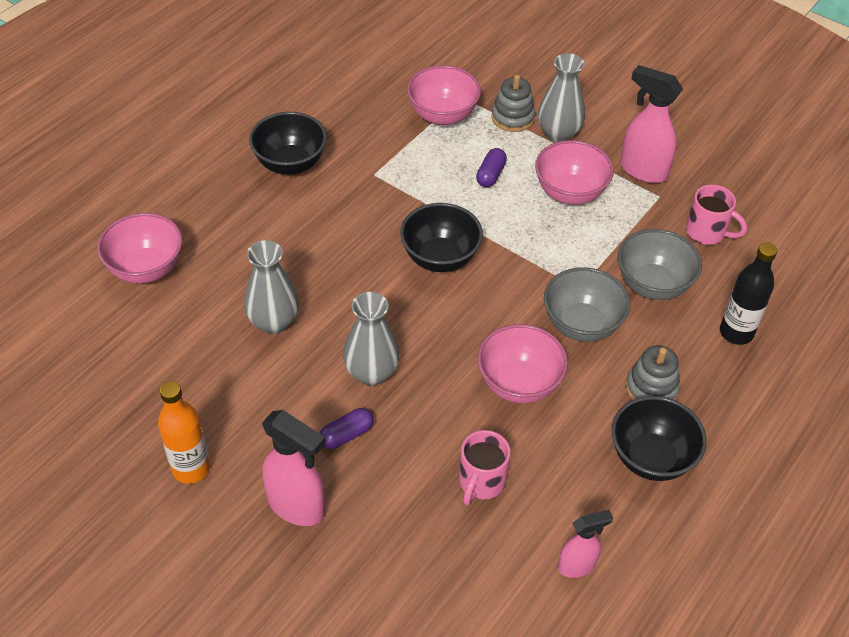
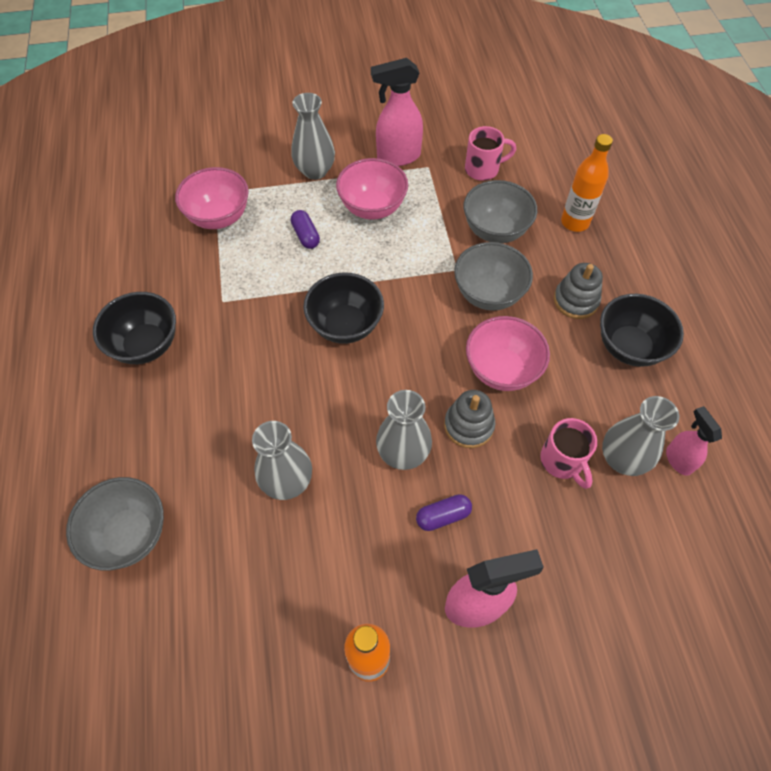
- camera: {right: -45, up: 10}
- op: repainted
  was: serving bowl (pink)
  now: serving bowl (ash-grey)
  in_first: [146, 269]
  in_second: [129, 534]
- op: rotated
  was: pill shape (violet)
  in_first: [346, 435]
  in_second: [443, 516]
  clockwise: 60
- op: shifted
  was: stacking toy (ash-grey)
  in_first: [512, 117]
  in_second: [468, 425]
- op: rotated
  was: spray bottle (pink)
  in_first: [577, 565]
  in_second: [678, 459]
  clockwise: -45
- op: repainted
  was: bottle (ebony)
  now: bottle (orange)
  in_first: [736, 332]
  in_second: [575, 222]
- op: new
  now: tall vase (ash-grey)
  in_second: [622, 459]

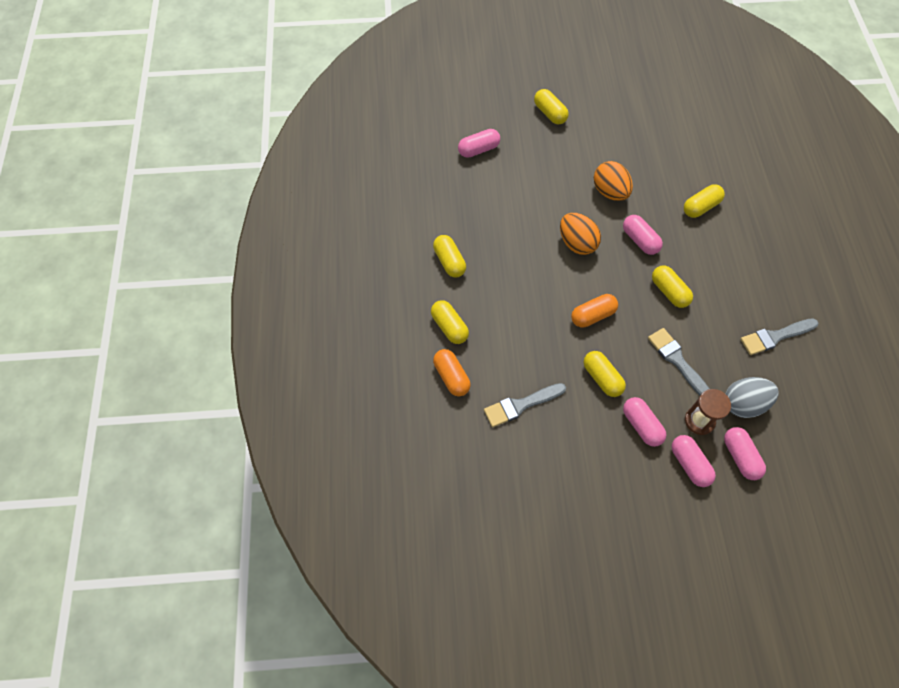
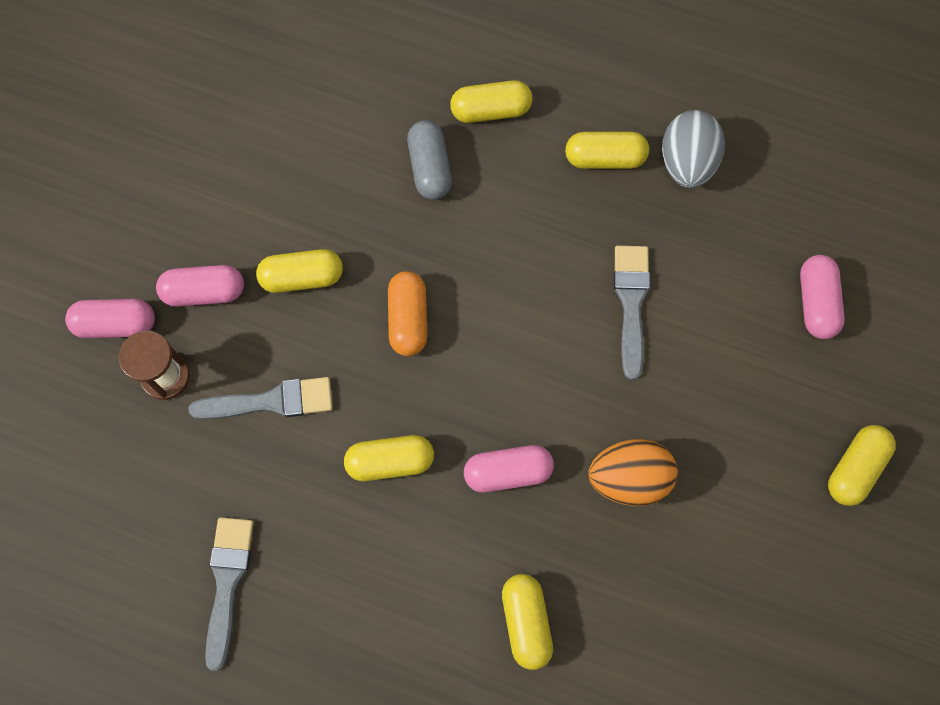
- camera: {right: 115, up: 10}
- op: gone
  was: pill shape (orange)
  in_first: [451, 377]
- op: shifted
  was: paintbrush (ash-grey)
  in_first: [521, 405]
  in_second: [631, 303]
- op: rotated
  was: pill shape (yellow)
  in_first: [550, 113]
  in_second: [855, 468]
  clockwise: -45
- op: gone
  was: toy egg (orange)
  in_first: [577, 243]
- op: gone
  was: pill shape (pink)
  in_first: [740, 457]
- op: shifted
  was: toy egg (ash-grey)
  in_first: [743, 404]
  in_second: [687, 162]
- op: new
  now: pill shape (ash-grey)
  in_second: [430, 168]

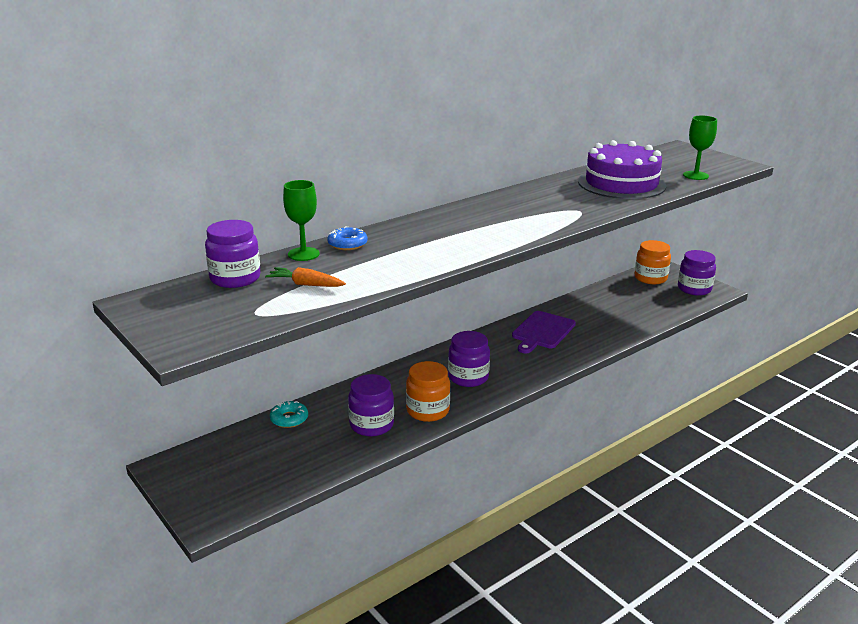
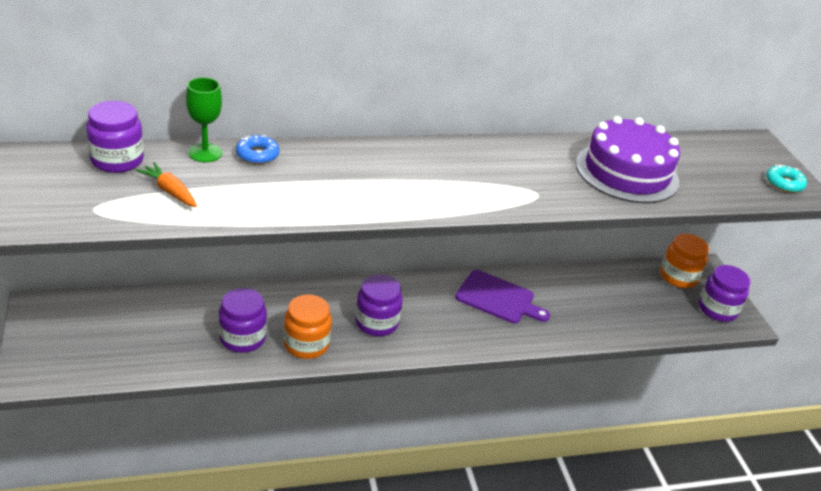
- camera: {right: 20, up: 10}
- op: shifted
  was: glazed donut (turquoise)
  in_first: [289, 419]
  in_second: [784, 183]
- op: rotated
  was: cutting board (violet)
  in_first: [542, 331]
  in_second: [498, 298]
  clockwise: -120
- op: gone
  was: wine glass (leaf-green)
  in_first: [695, 175]

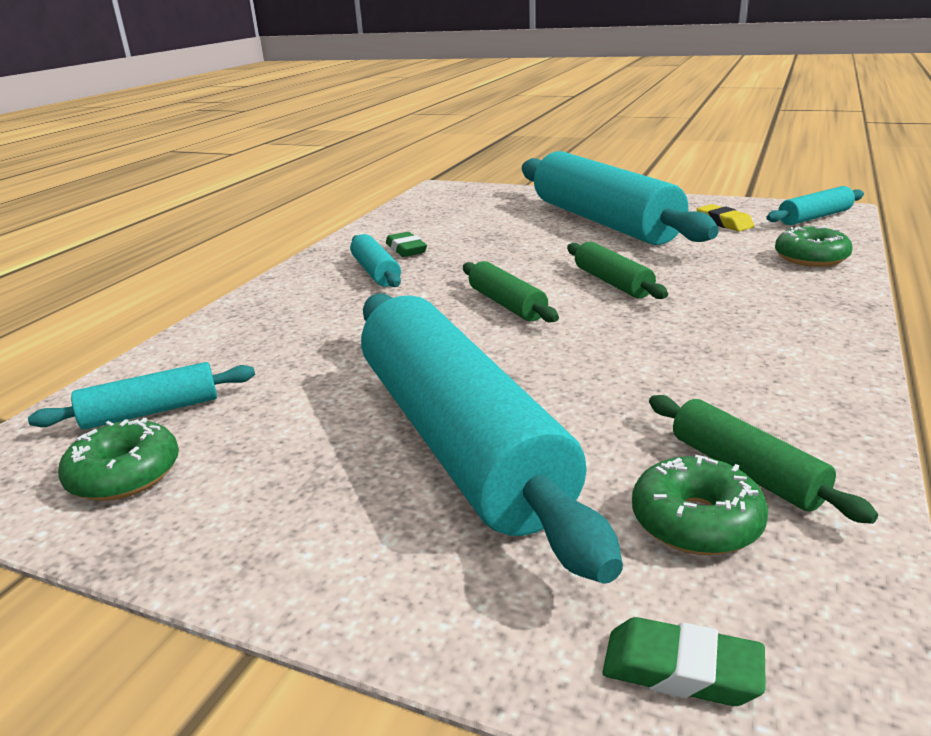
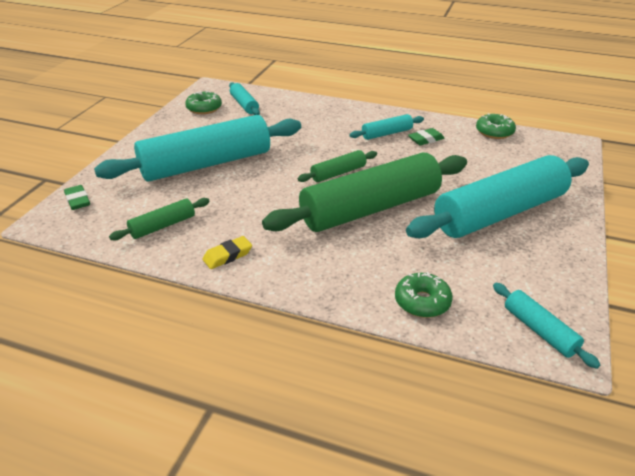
- camera: {right: 85, up: 10}
- op: scaled
  was: dough roller (leaf-green)
  in_first: [612, 282]
  in_second: [370, 208]
  ratio: 2.28
- op: rotated
  was: pencil eraser (leaf-green)
  in_first: [681, 670]
  in_second: [78, 200]
  clockwise: -45
- op: shifted
  was: glazed donut (leaf-green)
  in_first: [696, 521]
  in_second: [494, 132]
- op: shifted
  was: pencil eraser (yellow)
  in_first: [724, 223]
  in_second: [227, 256]

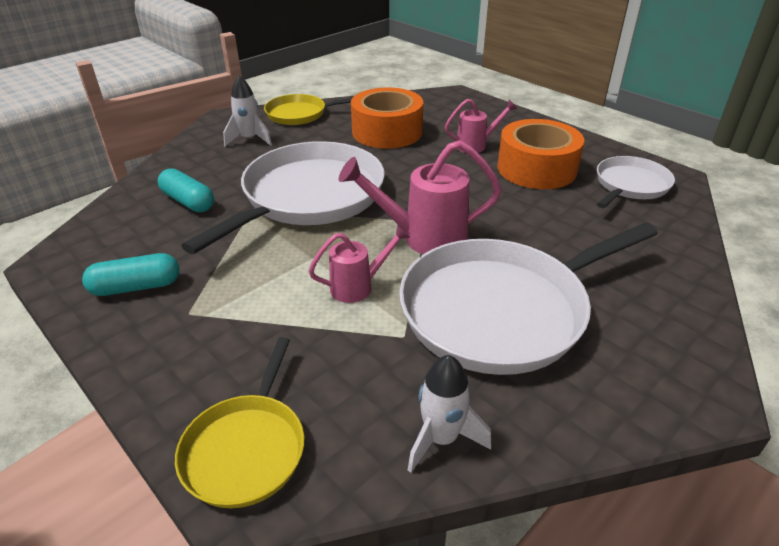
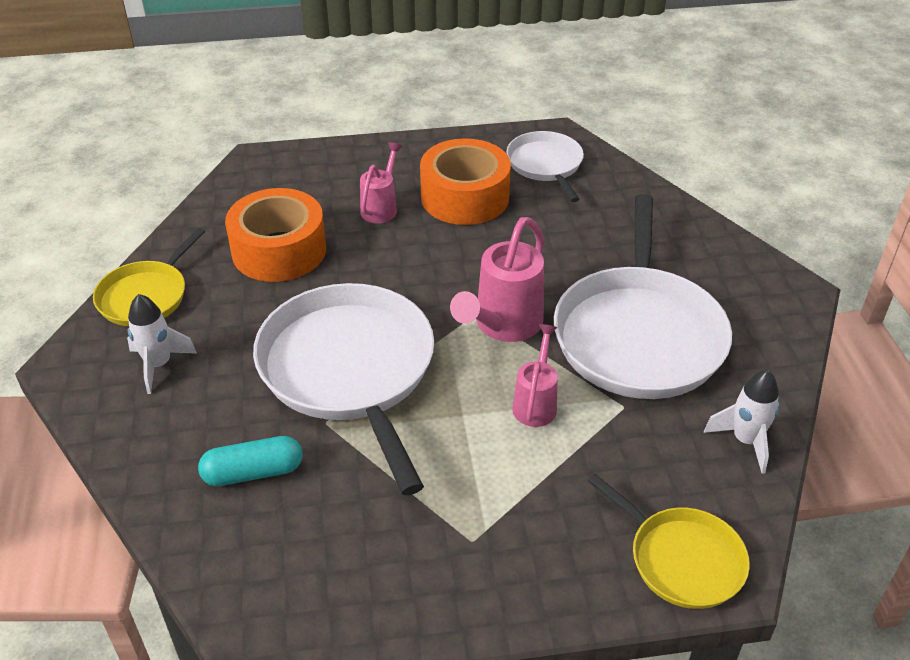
- camera: {right: -55, up: 5}
- op: gone
  was: pill shape (turquoise)
  in_first: [136, 287]

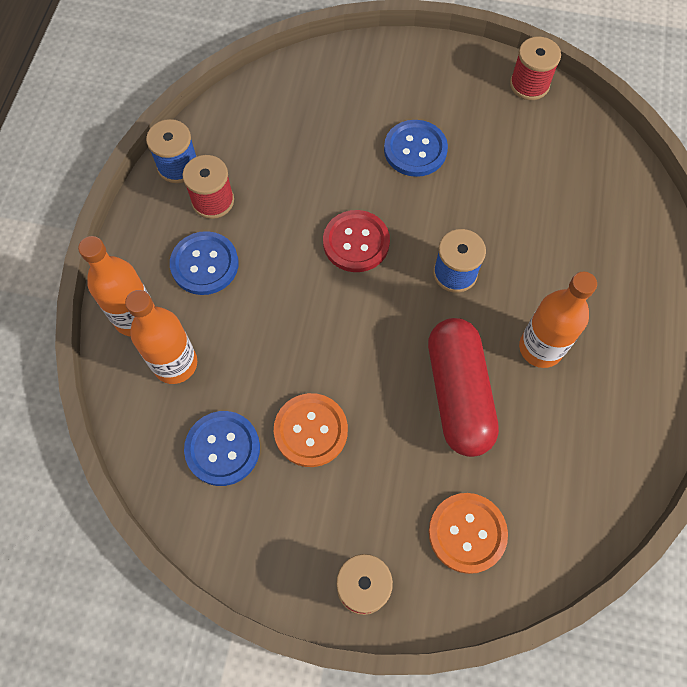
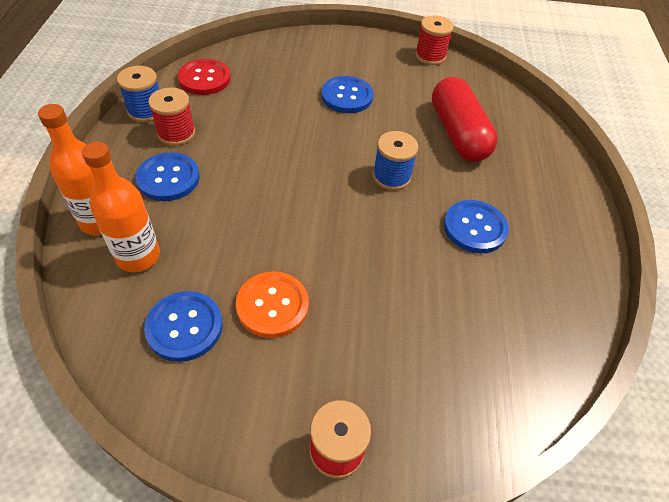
- camera: {right: -10, up: -15}
- op: shifted
  was: shirt button (crimson)
  in_first: [356, 242]
  in_second: [204, 78]
- op: shifted
  was: pill shape (crimson)
  in_first: [458, 394]
  in_second: [458, 133]
- op: gone
  was: shirt button (orange)
  in_first: [467, 533]
- op: swapped
  was: bottle (orange)
  now: shirt button (blue)
  in_first: [540, 348]
  in_second: [474, 228]

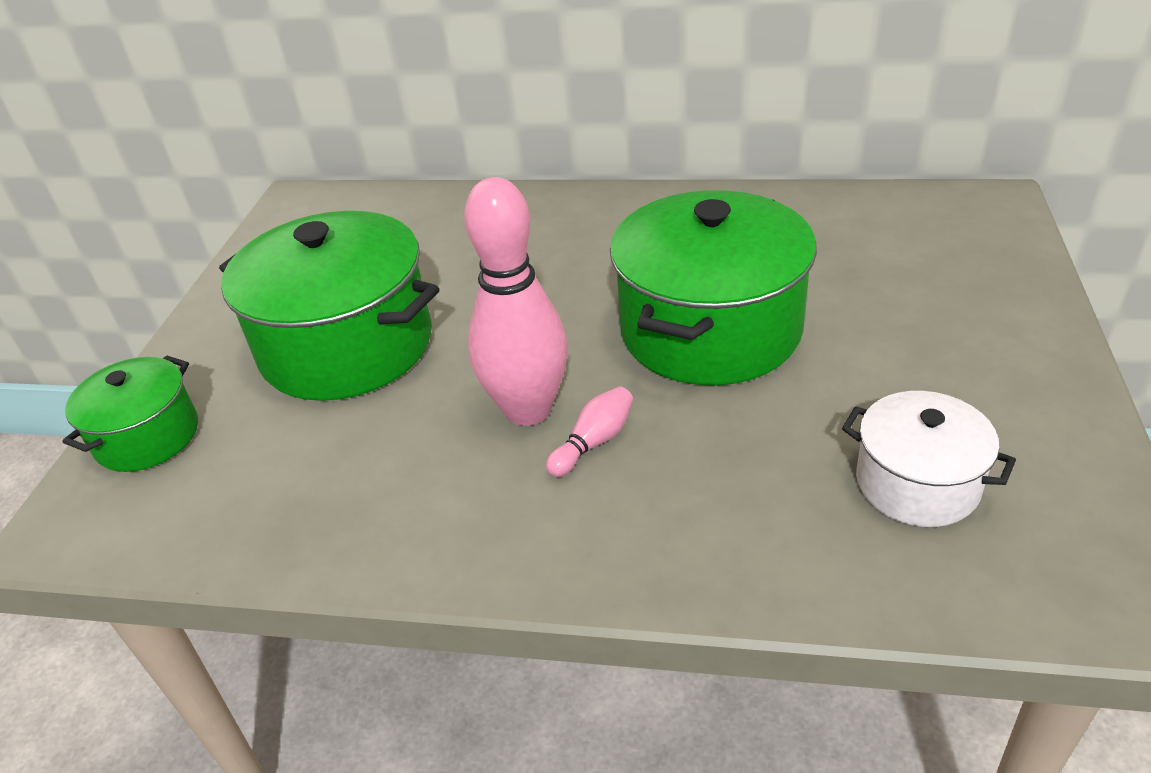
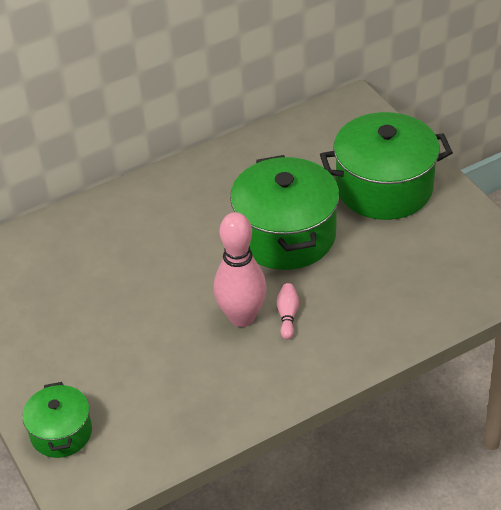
- camera: {right: -40, up: 5}
- op: shifted
  was: cooking pot (leaf-green)
  in_first: [347, 346]
  in_second: [384, 188]
- op: gone
  was: cooking pot (white)
  in_first: [917, 483]

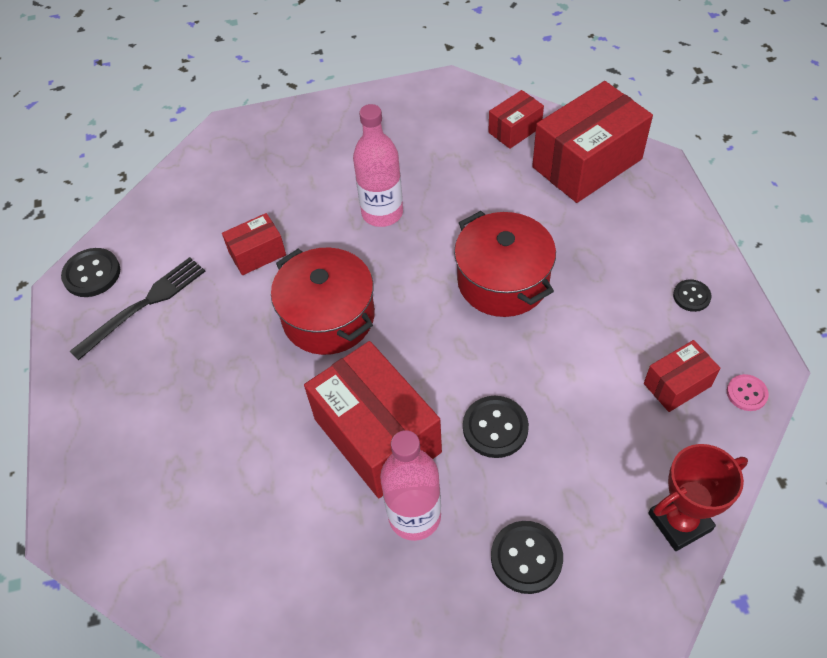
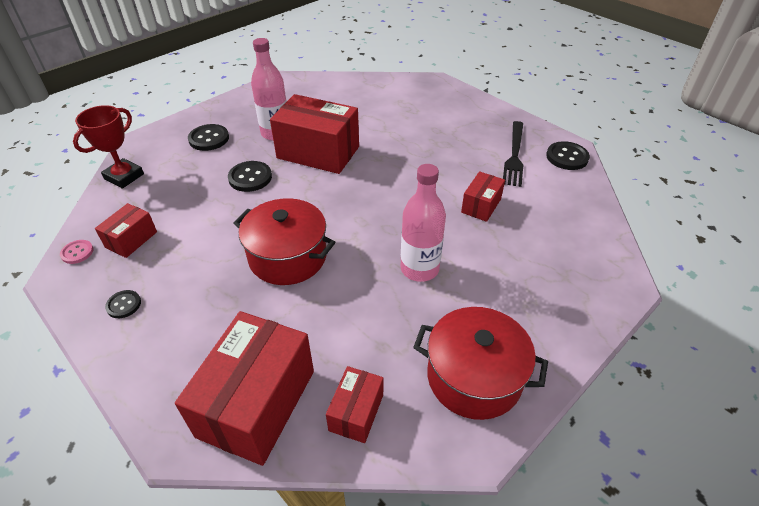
- camera: {right: 145, up: -10}
- op: shifted
  was: cooking pot (crimson)
  in_first: [328, 317]
  in_second: [474, 377]

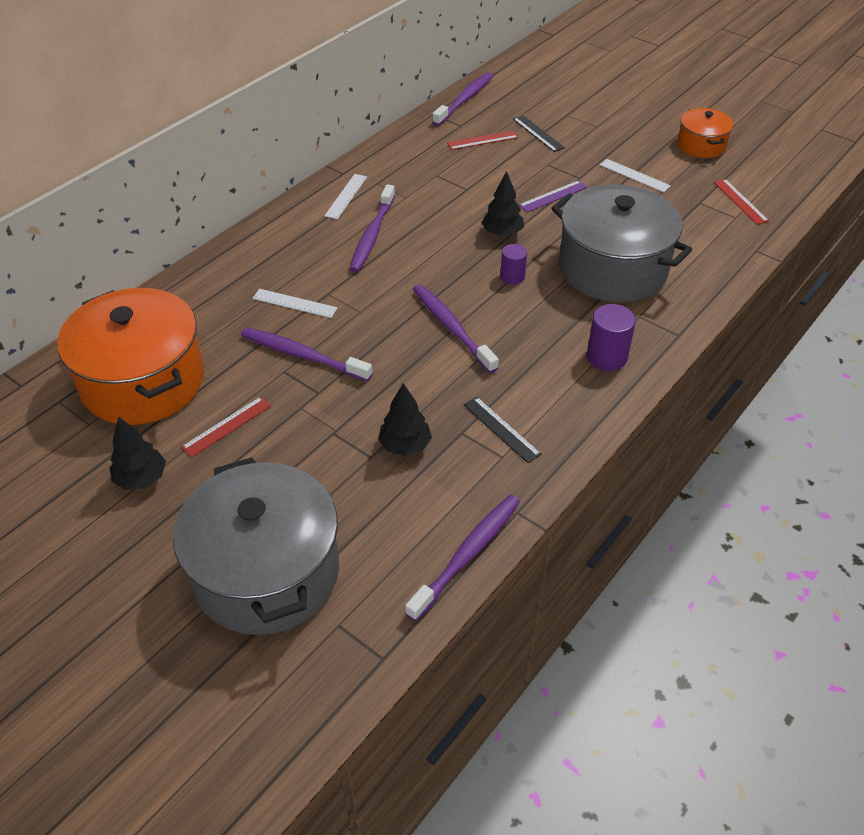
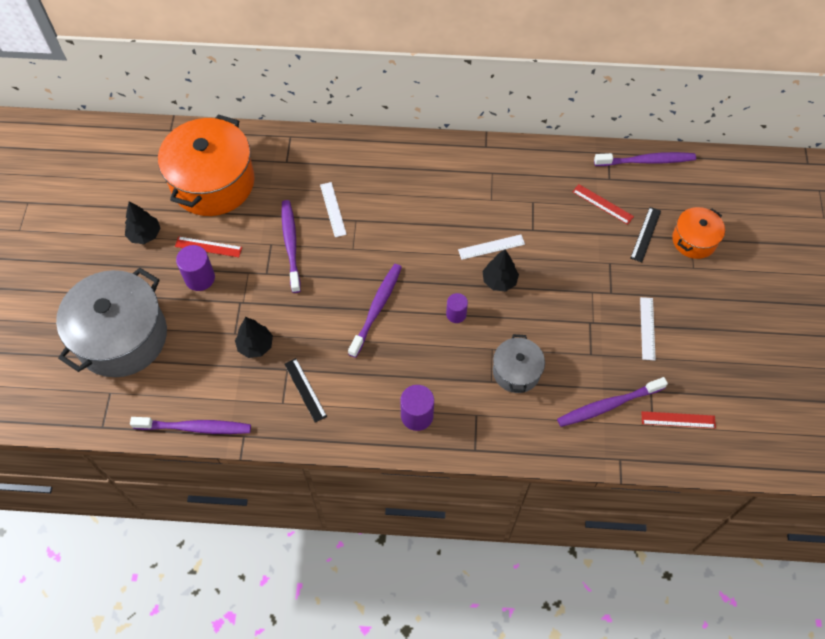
- camera: {right: 55, up: 15}
- op: shifted
  was: ruler (white)
  in_first: [346, 196]
  in_second: [491, 247]
- op: shifted
  was: tooth brush (violet)
  in_first: [372, 235]
  in_second: [608, 405]
- op: rotated
  was: ruler (ebony)
  in_first: [501, 429]
  in_second: [305, 390]
  clockwise: -45
- op: gone
  was: ruler (violet)
  in_first: [553, 196]
- op: scaled
  was: cooking pot (ash-grey)
  in_first: [612, 268]
  in_second: [516, 371]
  ratio: 0.51
- op: shifted
  was: cooking pot (orange)
  in_first: [701, 145]
  in_second: [694, 240]
- op: rotated
  was: ruler (crimson)
  in_first: [740, 201]
  in_second: [678, 420]
  clockwise: 60
- op: new
  now: solid cylinder (violet)
  in_second: [200, 278]

